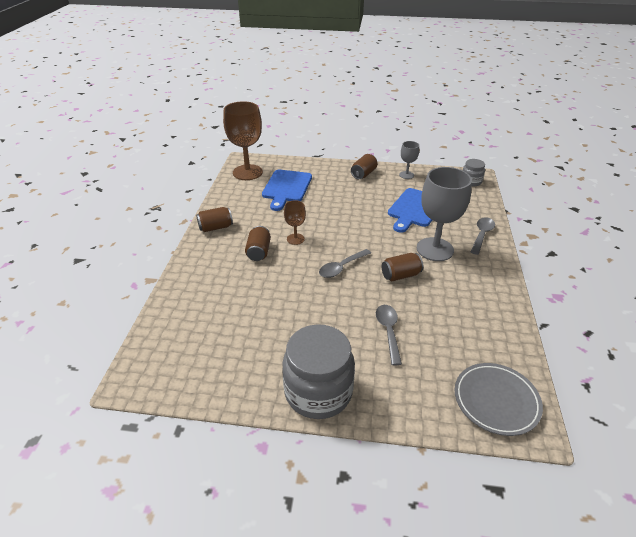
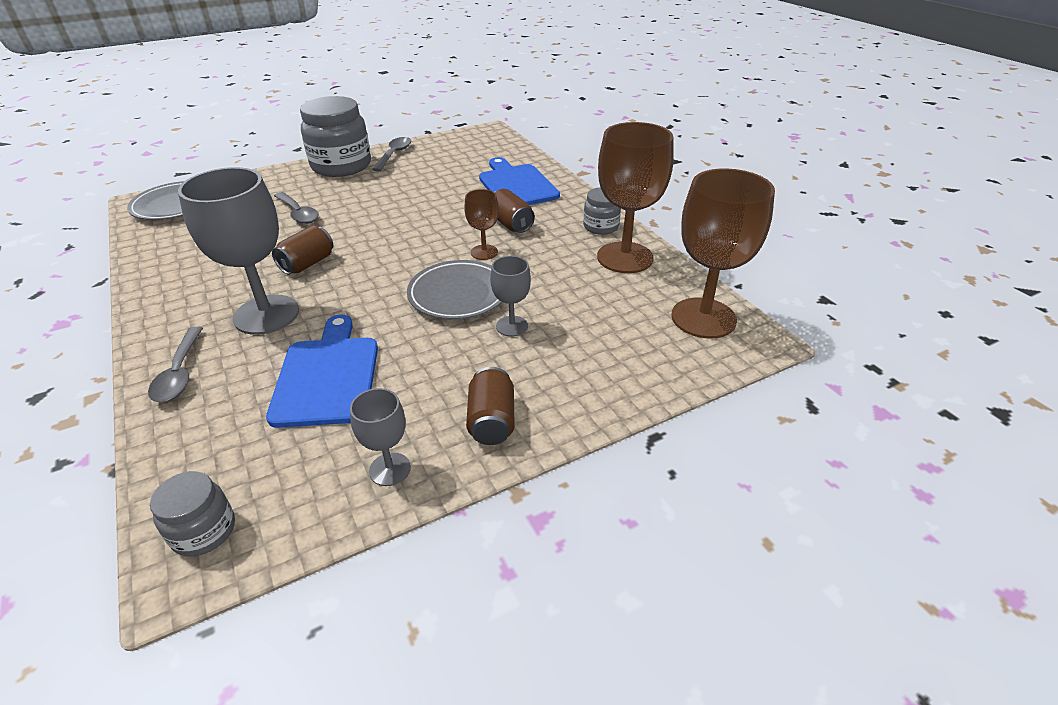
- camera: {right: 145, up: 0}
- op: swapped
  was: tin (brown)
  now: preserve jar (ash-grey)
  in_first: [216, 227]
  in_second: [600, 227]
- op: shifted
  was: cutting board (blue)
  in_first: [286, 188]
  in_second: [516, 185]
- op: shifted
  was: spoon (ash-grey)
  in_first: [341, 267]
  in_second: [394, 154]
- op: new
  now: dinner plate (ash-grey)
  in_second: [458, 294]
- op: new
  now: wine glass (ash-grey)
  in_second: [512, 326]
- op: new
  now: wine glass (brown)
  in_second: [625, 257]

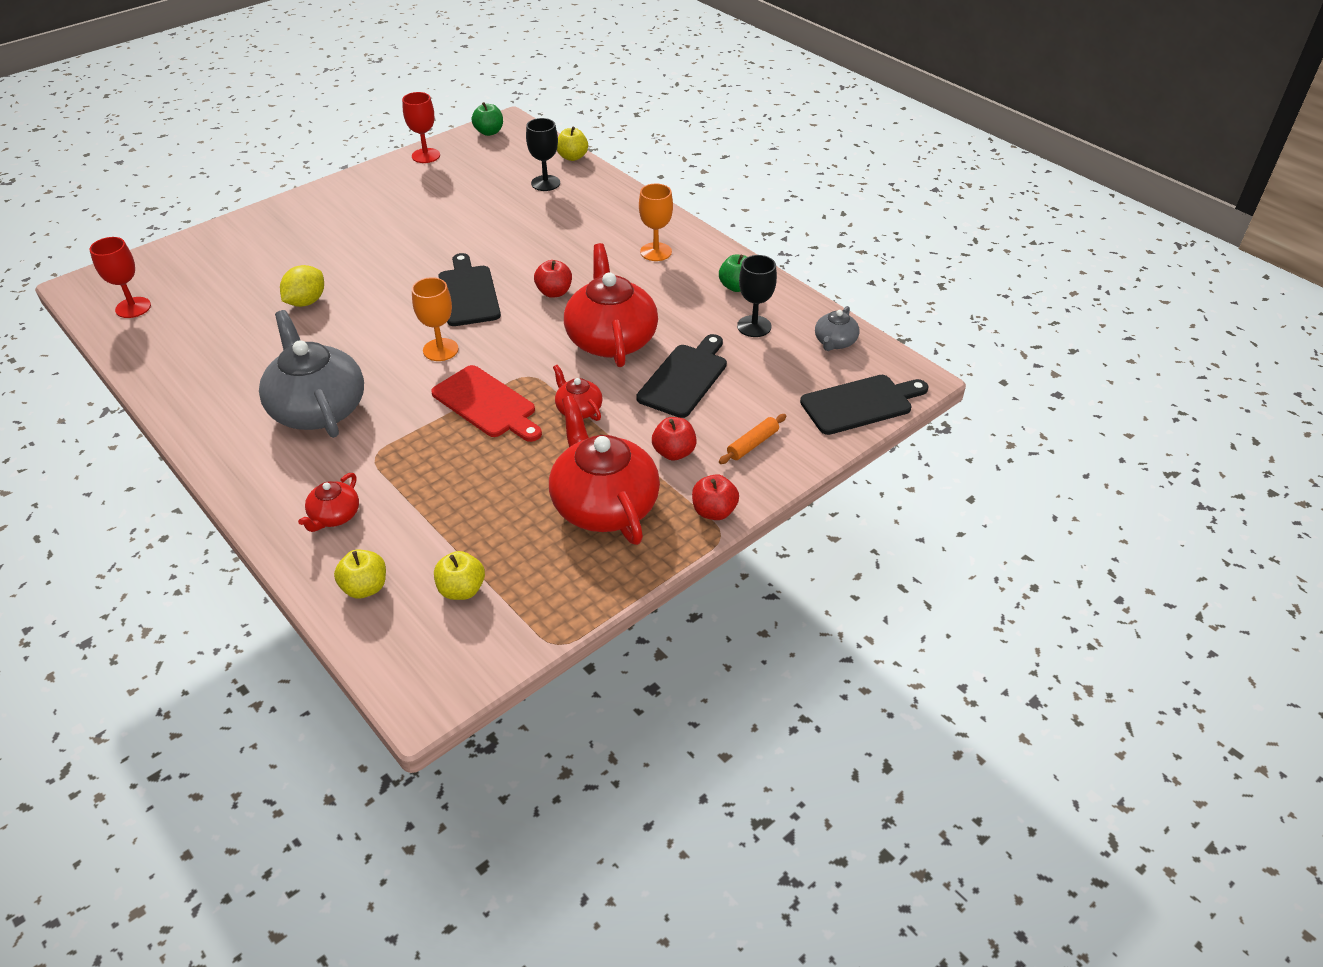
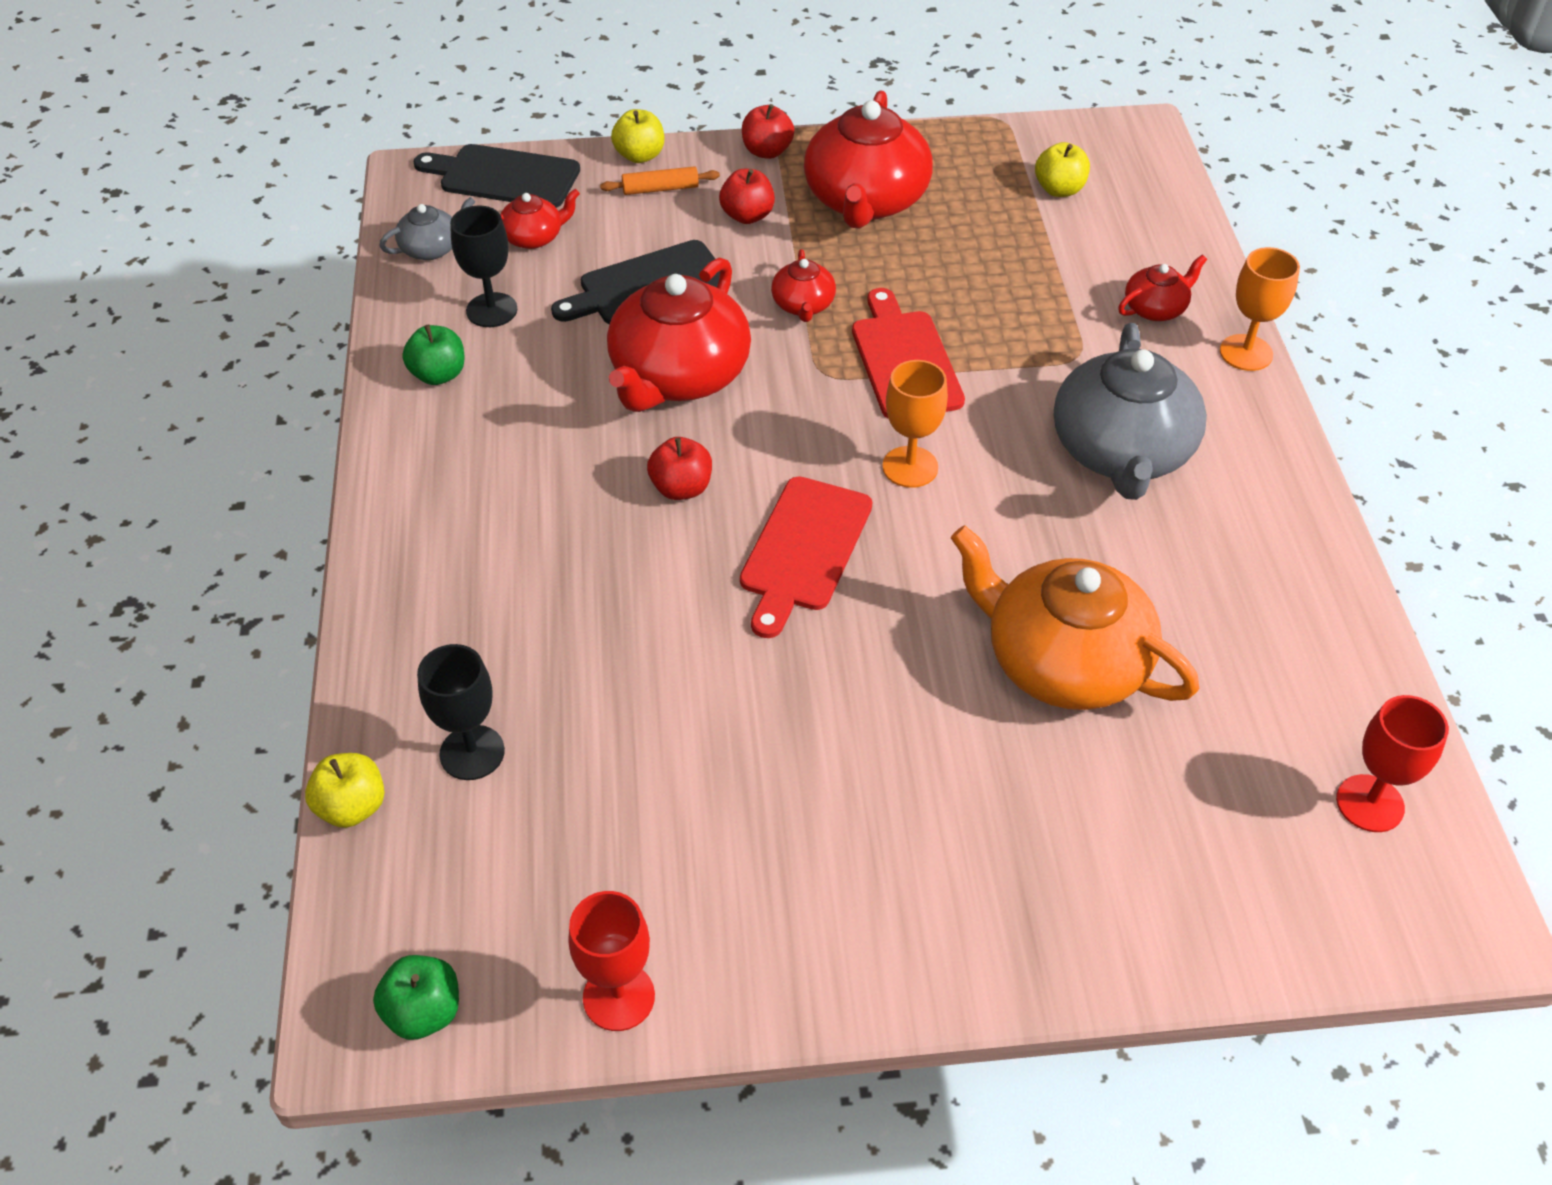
- camera: {right: -145, up: 5}
- op: swapped
  was: lemon (yellow)
  now: tea pot (orange)
  in_first: [306, 302]
  in_second: [1063, 662]
- op: shifted
  was: apple (yellow)
  in_first: [365, 587]
  in_second: [640, 155]
- op: repainted
  was: cutting board (ebony)
  now: cutting board (crimson)
  in_first: [468, 293]
  in_second: [803, 549]
- op: shifted
  was: wine glass (orange)
  in_first: [656, 252]
  in_second: [1246, 353]
- op: new
  now: tea pot (crimson)
  in_second: [534, 237]

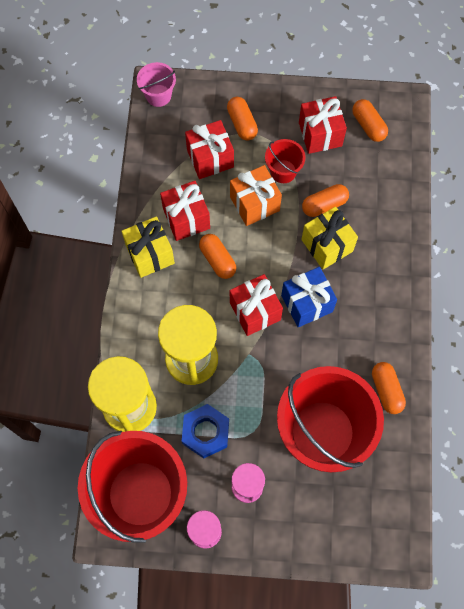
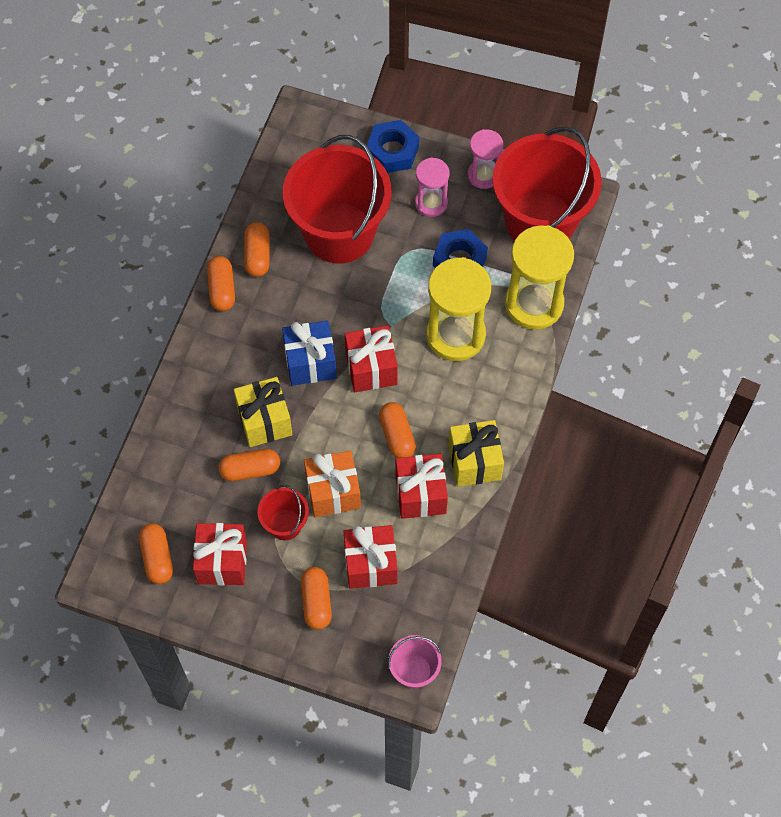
- camera: {right: -165, up: -5}
- op: new
  now: pill shape (orange)
  in_second: [222, 289]
- op: new
  now: hexagon nut (blue)
  in_second: [392, 151]

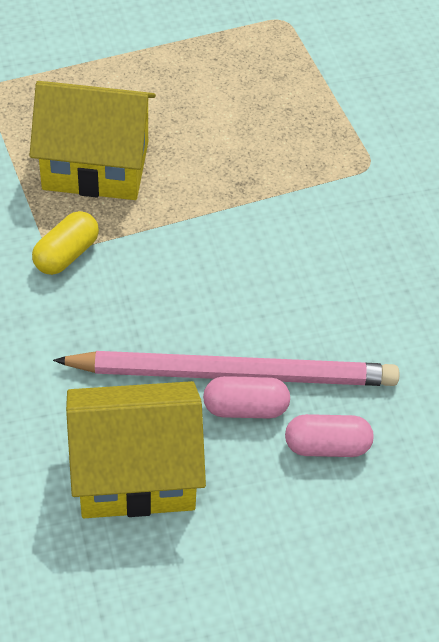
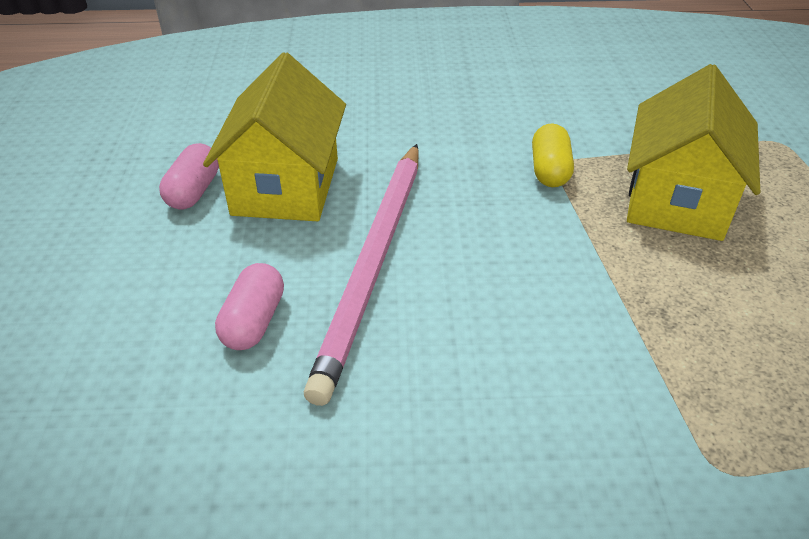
- camera: {right: 105, up: -10}
- op: rotated
  was: pill shape (yellow)
  in_first: [66, 254]
  in_second: [549, 170]
  clockwise: 45
- op: shifted
  was: pill shape (pink)
  in_first: [245, 408]
  in_second: [194, 191]

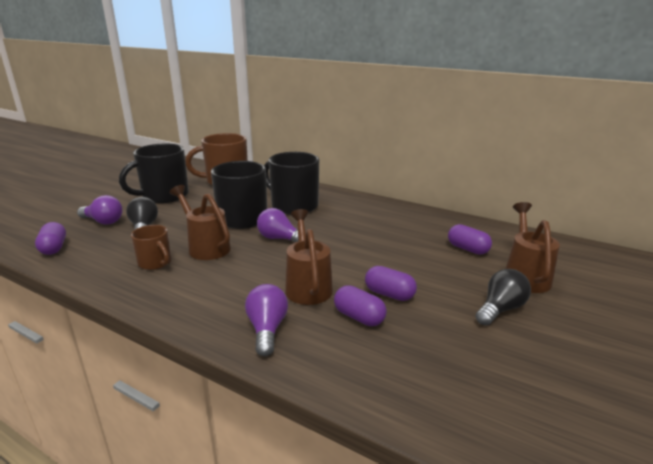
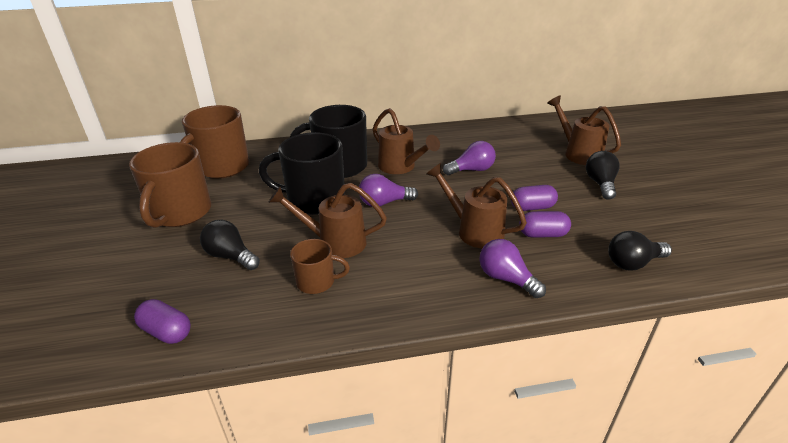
- camera: {right: -40, up: 10}
- op: shifted
  was: lightbulb (violet)
  in_first: [103, 221]
  in_second: [471, 170]
- op: repainted
  was: coffee mug (ebony)
  now: coffee mug (brown)
  in_first: [164, 196]
  in_second: [180, 213]
- op: gone
  was: pill shape (violet)
  in_first: [467, 249]
- op: new
  now: watering pot (brown)
  in_second: [400, 167]
- op: new
  now: lightbulb (ebony)
  in_second: [633, 263]

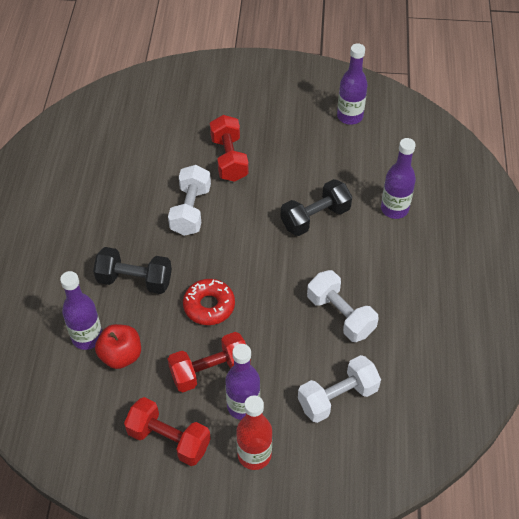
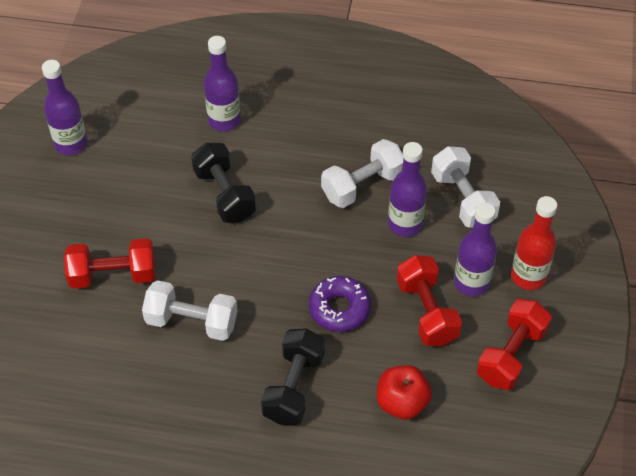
- camera: {right: -85, up: 0}
- op: shifted
  was: bottle (violet)
  in_first: [87, 337]
  in_second: [405, 224]
- op: repainted
  was: glazed donut (crimson)
  now: glazed donut (violet)
  in_first: [209, 306]
  in_second: [339, 308]

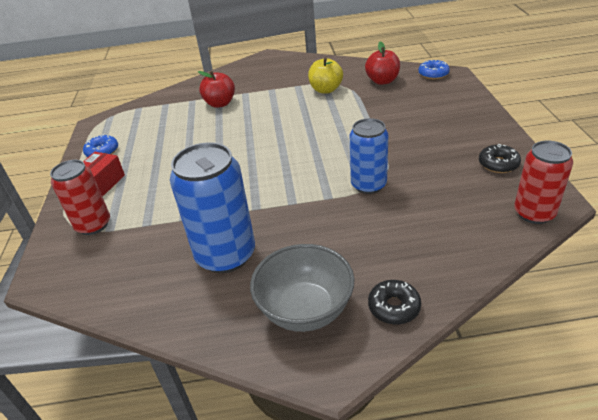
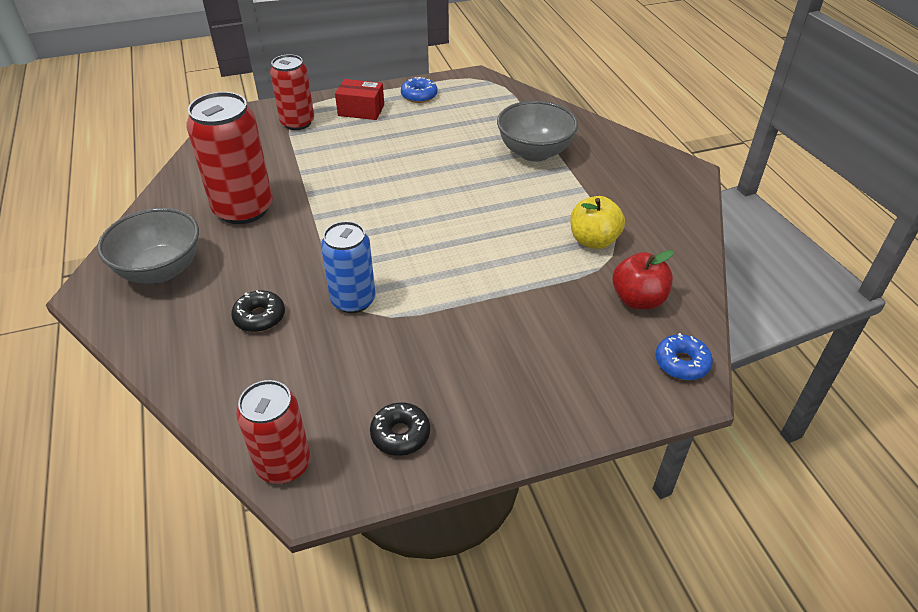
- camera: {right: 75, up: 5}
- op: repainted
  was: tin (blue)
  now: tin (crimson)
  in_first: [226, 255]
  in_second: [243, 209]
- op: swapped
  was: apple (crimson)
  now: serving bowl (ash-grey)
  in_first: [220, 103]
  in_second: [534, 152]
- op: shifted
  was: glazed donut (ebony)
  in_first: [394, 307]
  in_second: [259, 317]

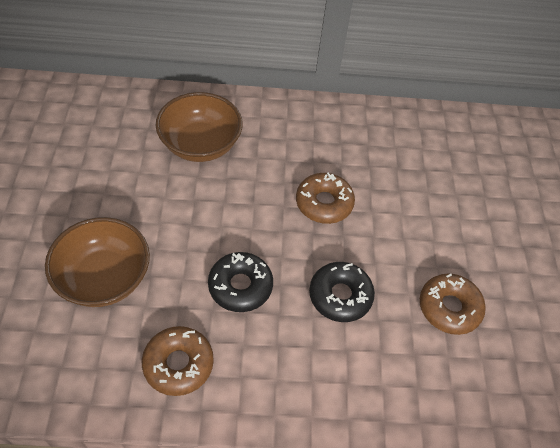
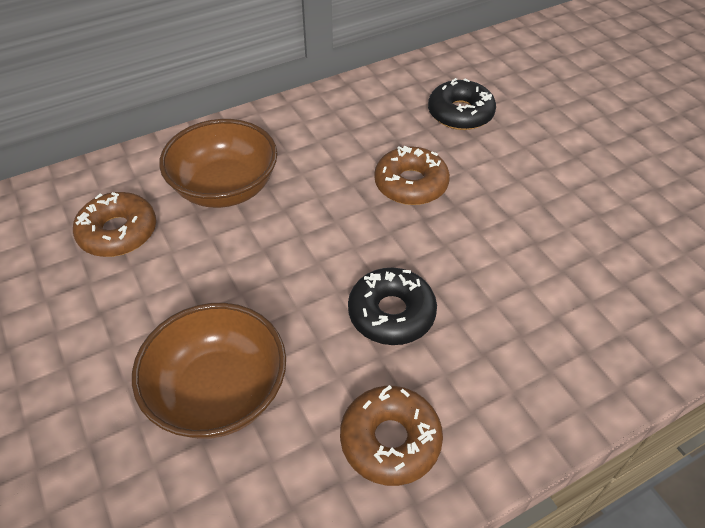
- camera: {right: -25, up: -5}
- op: shifted
  was: glazed donut (ebony)
  in_first: [340, 296]
  in_second: [460, 113]
- op: shifted
  was: glazed donut (brown)
  in_first: [449, 308]
  in_second: [118, 232]

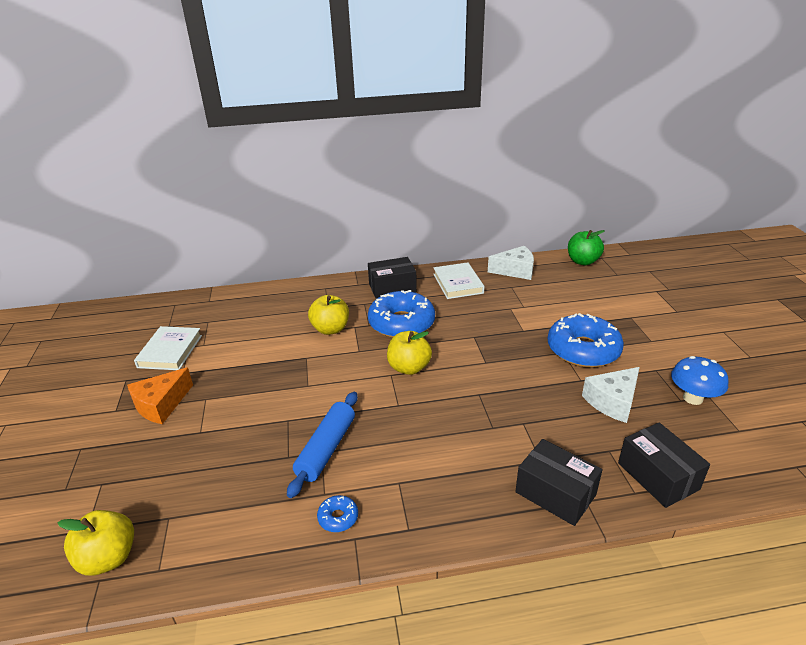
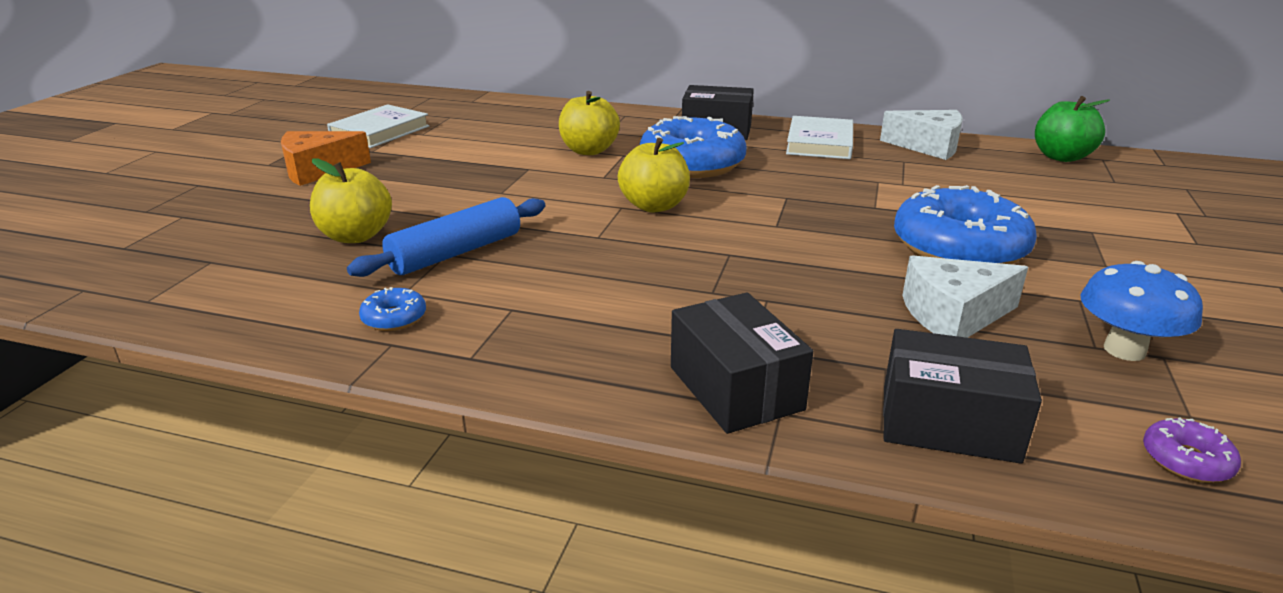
- camera: {right: 25, up: -5}
- op: shifted
  was: apple (yellow)
  in_first: [108, 558]
  in_second: [356, 236]
- op: rotated
  was: parcel (ebony)
  in_first: [657, 476]
  in_second: [949, 423]
  clockwise: -75
- op: new
  now: glazed donut (violet)
  in_second: [1186, 460]

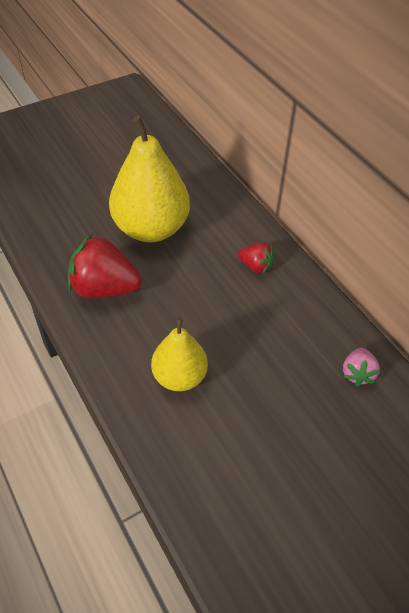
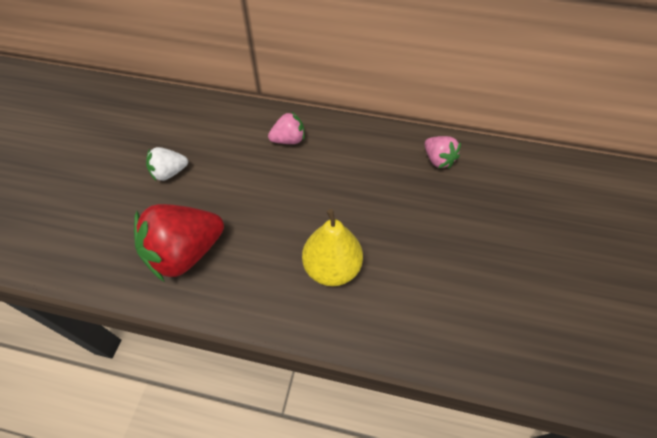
- camera: {right: -45, up: 5}
- op: swapped
  was: toy pear (yellow)
  now: toy strawberry (white)
  in_first: [151, 228]
  in_second: [170, 173]
- op: repainted
  was: toy strawberry (crimson)
  now: toy strawberry (pink)
  in_first: [255, 266]
  in_second: [288, 140]

